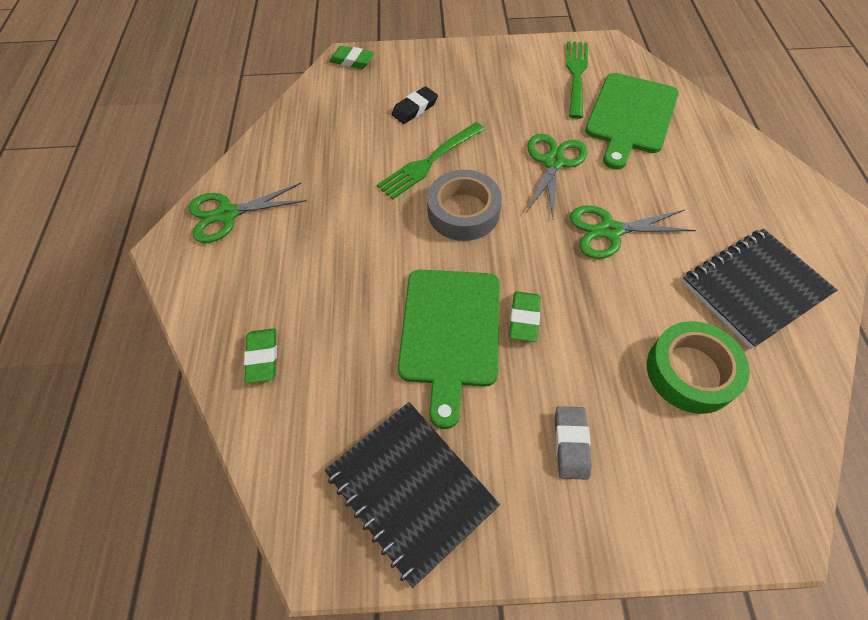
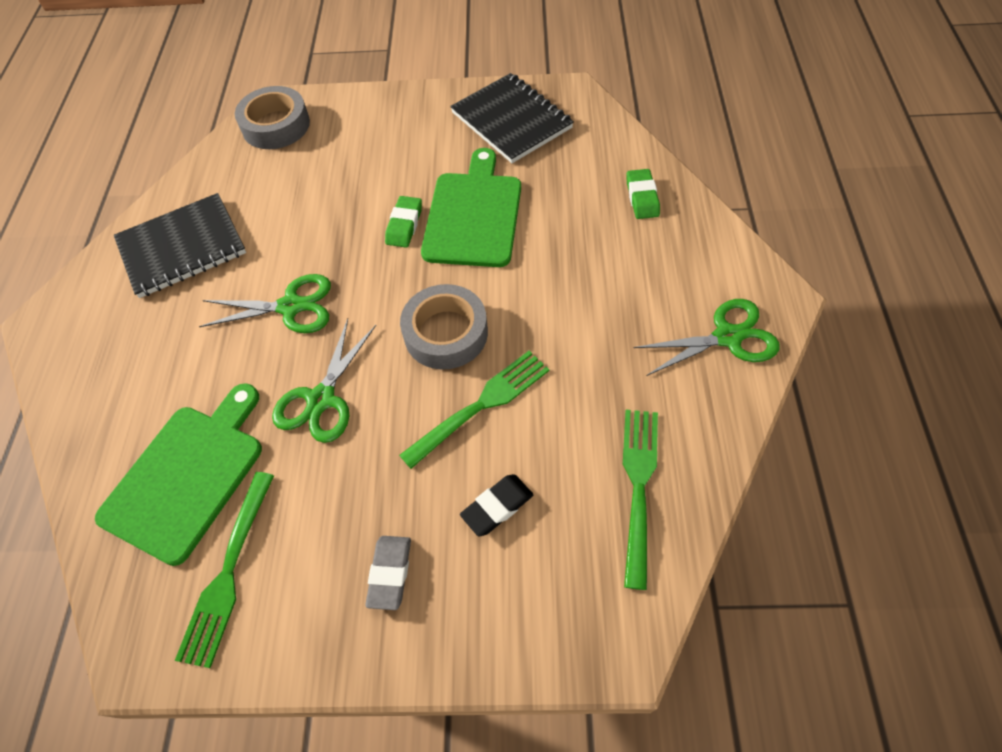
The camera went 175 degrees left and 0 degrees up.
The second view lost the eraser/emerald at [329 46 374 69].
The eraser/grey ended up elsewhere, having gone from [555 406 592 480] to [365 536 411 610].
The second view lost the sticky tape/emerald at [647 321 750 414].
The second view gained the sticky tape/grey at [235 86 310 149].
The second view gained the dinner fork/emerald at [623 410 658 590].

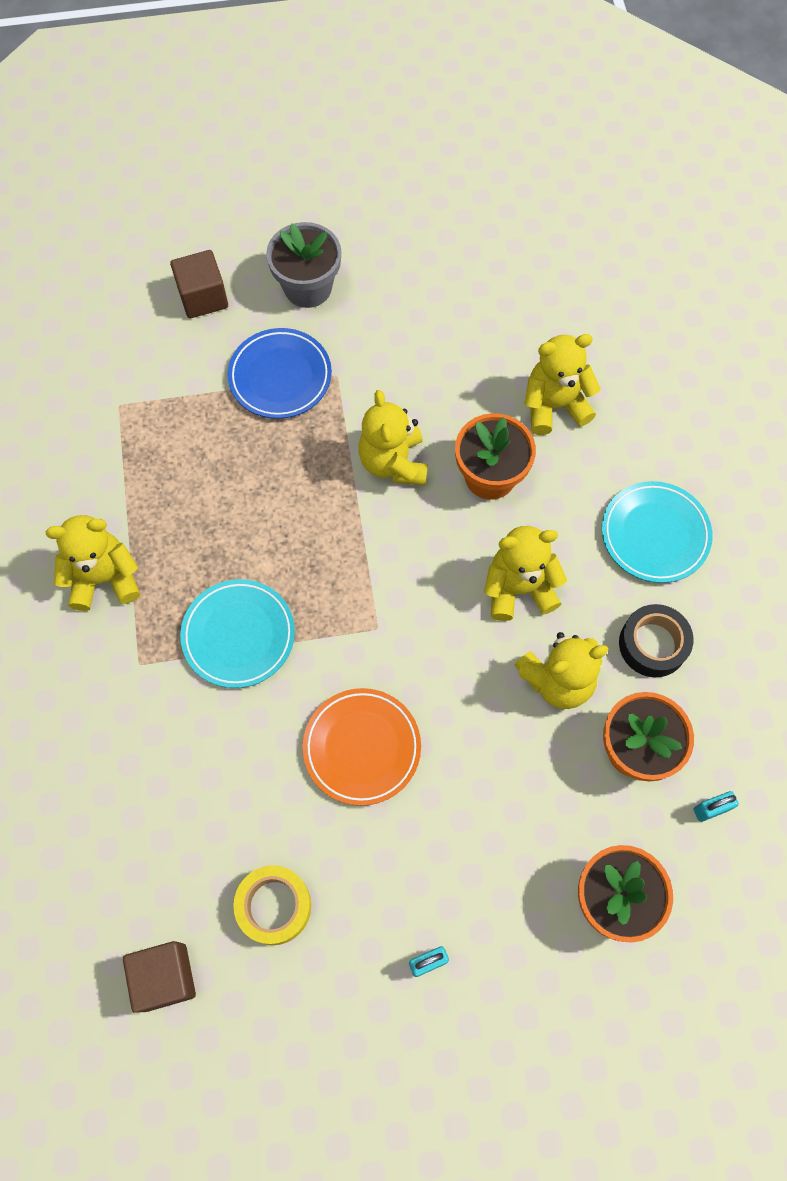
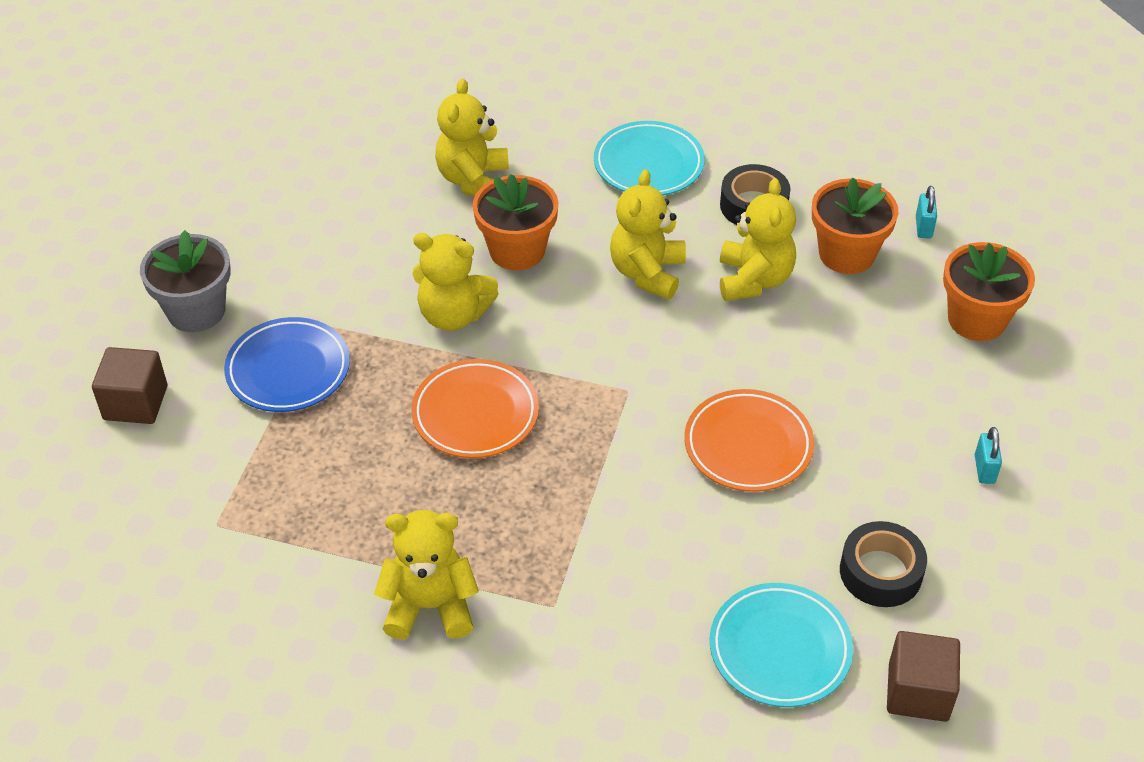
The camera went 65 degrees left and 20 degrees down.
The teddy/bright yellow at [46 515 140 611] ended up facing another way, 75 degrees clockwise from before.
The dinner plate/teal ended up elsewhere, having gone from [180 579 295 688] to [710 583 853 707].
What was the sticky tape/bright yellow at [233 865 311 945] turned into the sticky tape/jet-black at [840 521 927 607].
The second view gained the dinner plate/orange at [412 359 539 458].

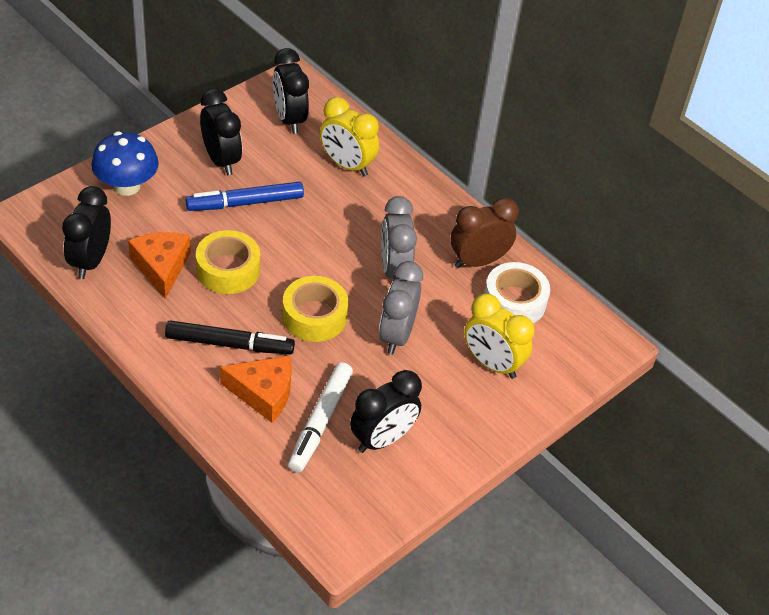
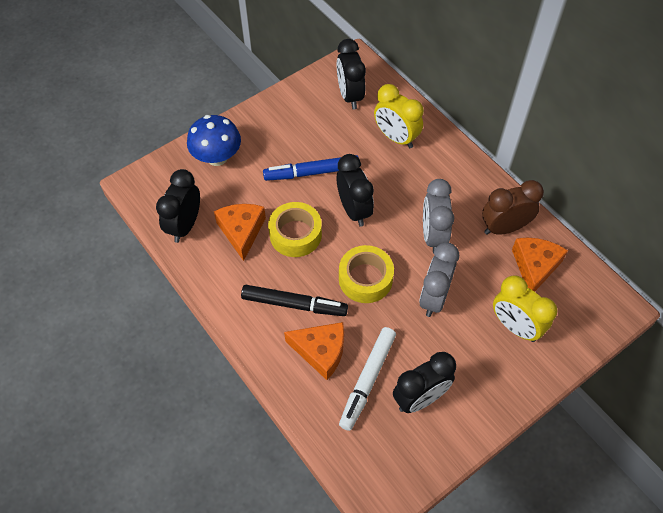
The camera went 10 degrees right and 10 degrees up.
The clock/jet-black ended up elsewhere, having gone from [200 88 242 175] to [337 154 374 227].
Where the sticky tape/pure white stood at [484 262 550 323], the cheese wedge/orange came to stand at [512 238 568 292].

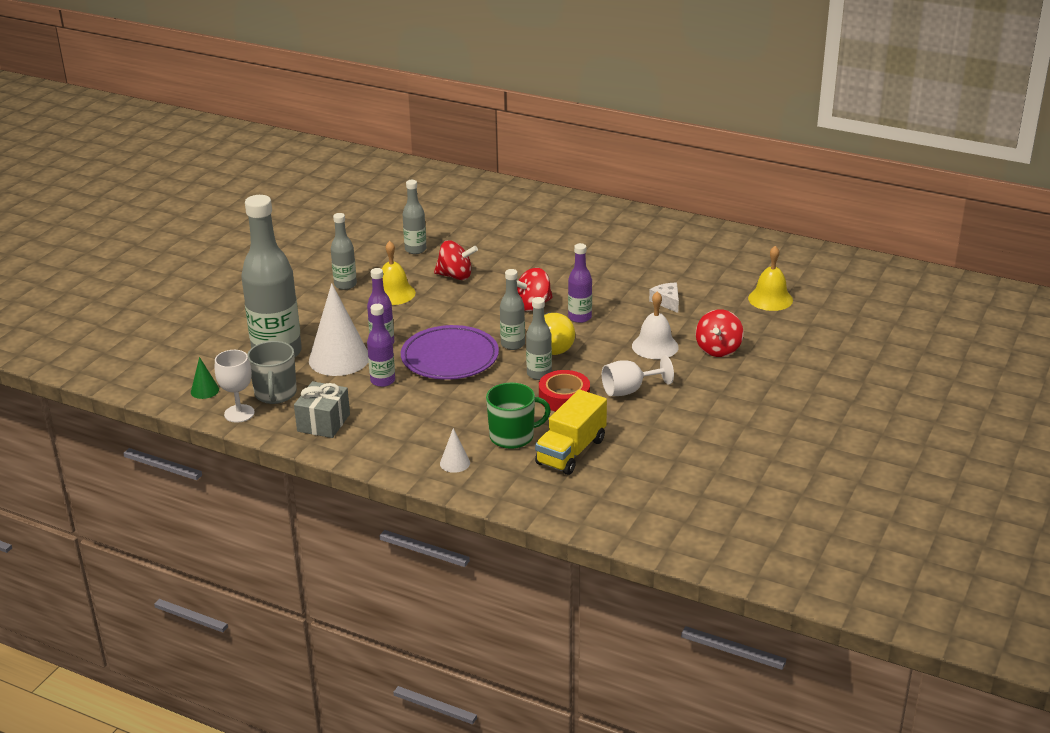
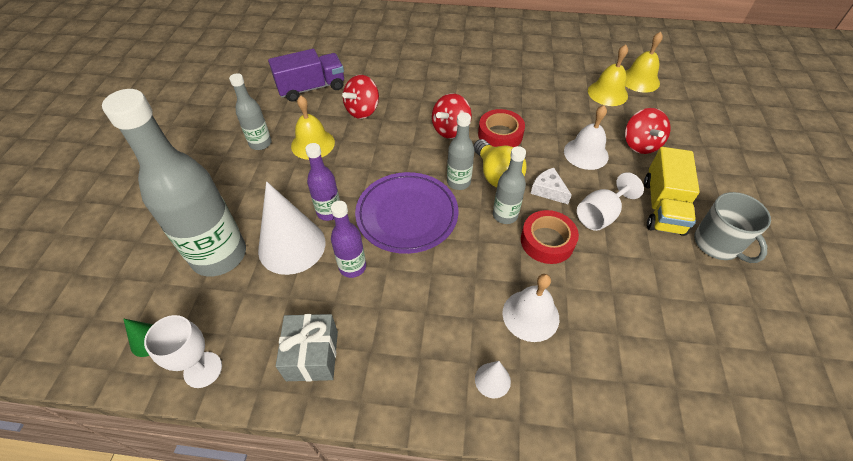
The camera went 20 degrees left and 20 degrees up.
The coffee mug/grey ended up elsewhere, having gone from [247 341 297 404] to [694 192 771 263].
Where the bottle/grey stood at [403 180 427 254], the lorry/royal purple came to stand at [268 49 344 102].
The spinning top/crimson at [434 241 478 280] ended up facing another way, 135 degrees clockwise from before.
Where the coffee mug/emerald stood at [486 382 551 449], the school bell/pure white came to stand at [503 274 559 342].
The lorry/bright yellow ended up elsewhere, having gone from [535 389 607 475] to [644 147 700 236].
Where the bottle/royal purple stood at [568 243 592 323], the sticky tape/crimson came to stand at [478 109 525 147].
The cheese wedge/pure white ended up elsewhere, having gone from [649 283 679 313] to [531 168 572 204].
The second view gained the school bell/bright yellow at [588 44 628 106].

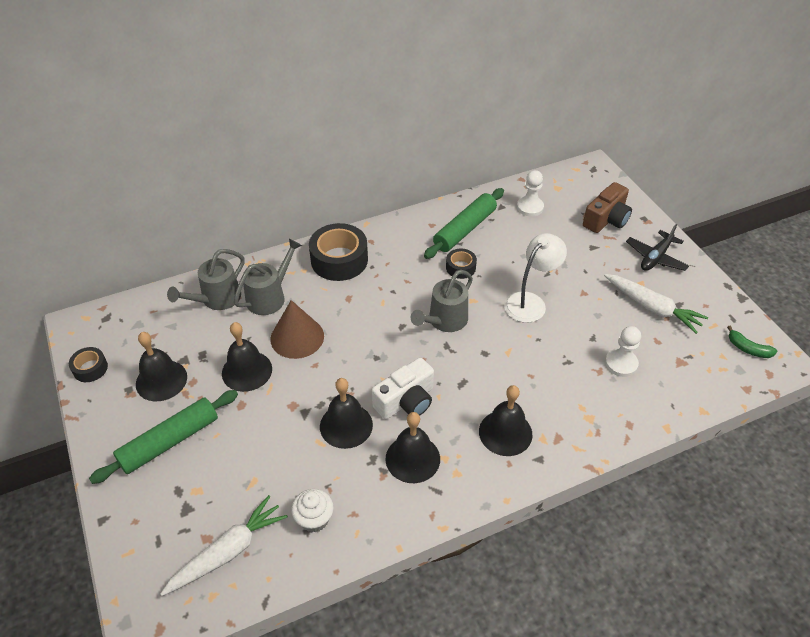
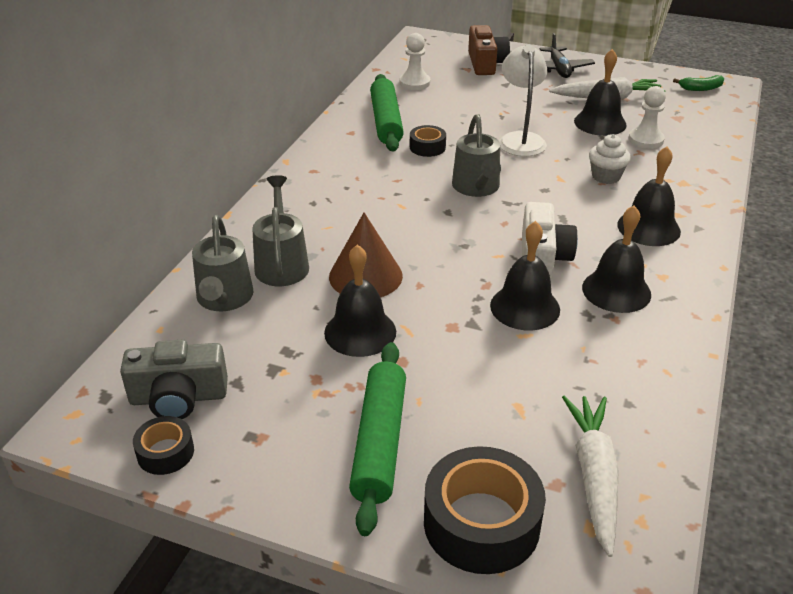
The camera went 45 degrees left and 10 degrees down.
The school bell/jet-black ended up elsewhere, having gone from [136 332 187 401] to [574 49 627 136].
The cupcake/pure white ended up elsewhere, having gone from [291 489 334 533] to [589 134 631 184].
The sticky tape/jet-black ended up elsewhere, having gone from [309 223 368 281] to [424 446 546 574].
The second view gained the compact camera/grey at [120 340 228 419].

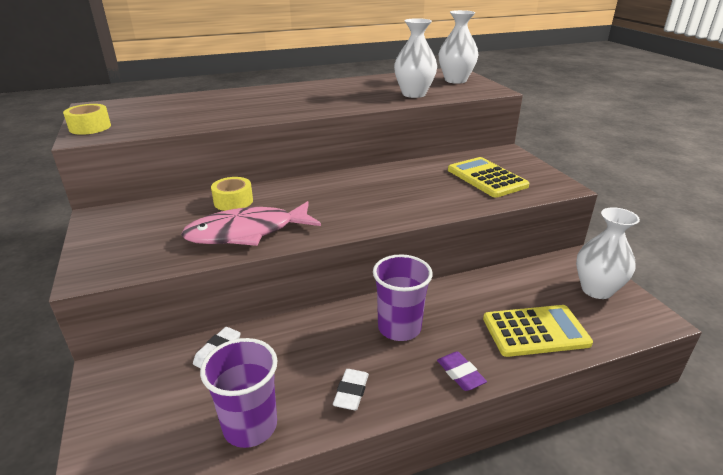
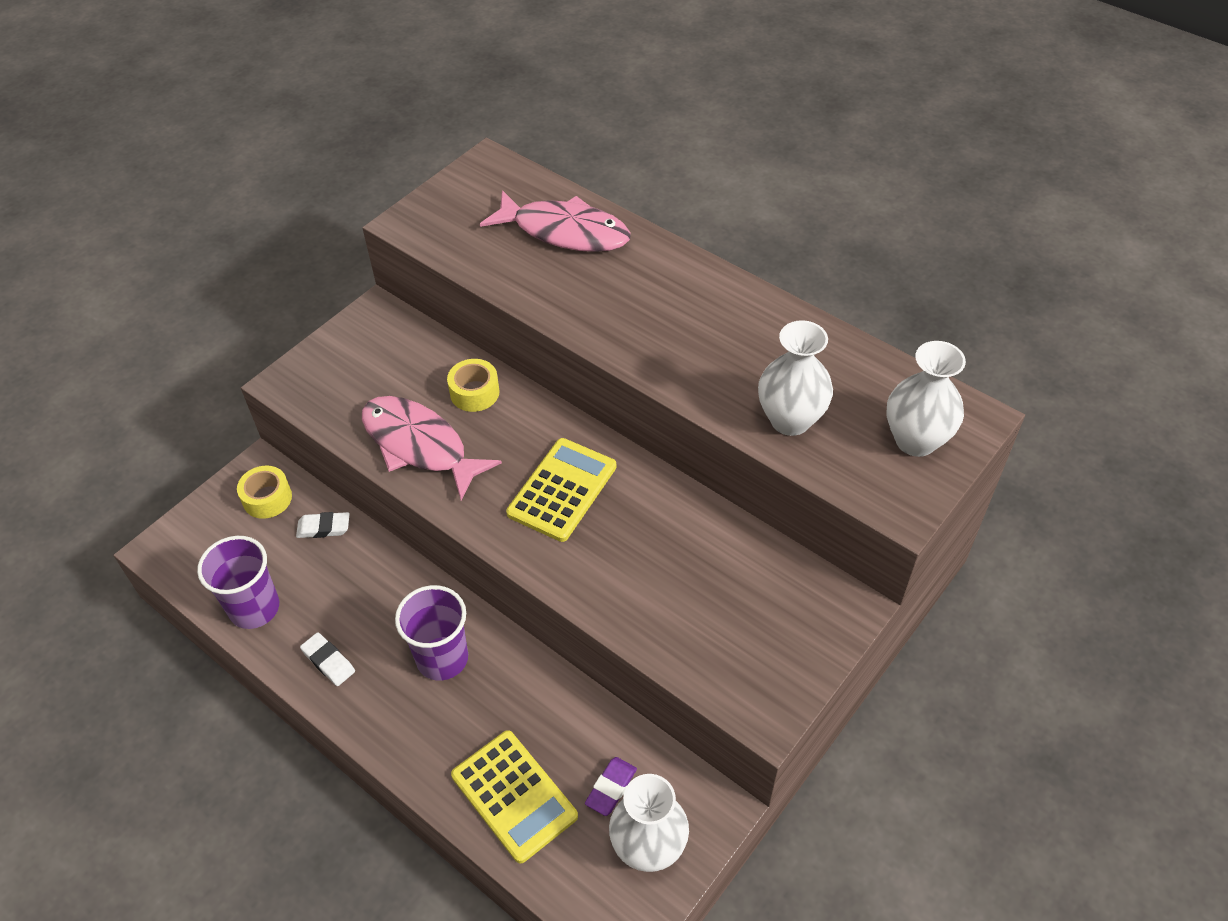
The camera went 60 degrees right and 20 degrees up.
The sticky tape/bright yellow ended up elsewhere, having gone from [63 104 111 135] to [237 466 292 519].
The eraser/pure white at [333 369 369 410] ended up facing another way, 60 degrees clockwise from before.
The eraser/royal purple ended up elsewhere, having gone from [437 351 487 391] to [585 757 637 816].
The pocket calculator/bright yellow ended up elsewhere, having gone from [448 157 529 198] to [506 438 616 542].
The second view gained the fish/pink at [480 190 631 252].

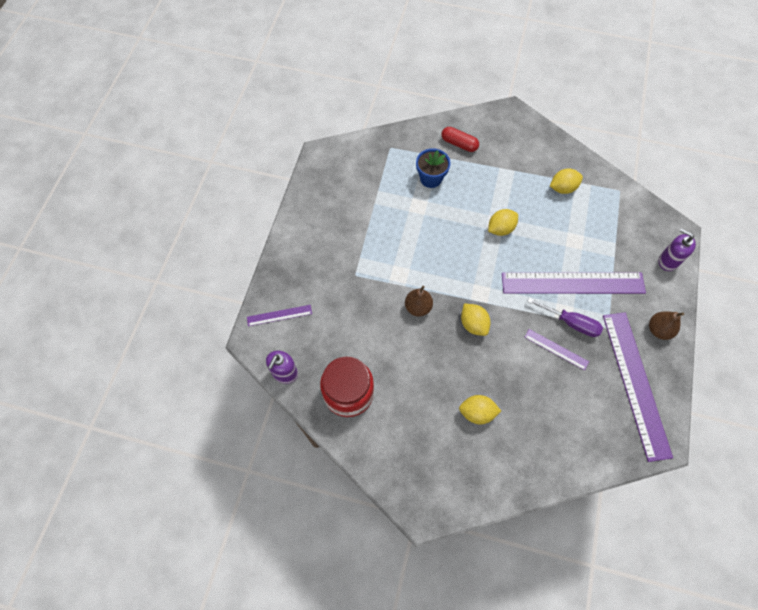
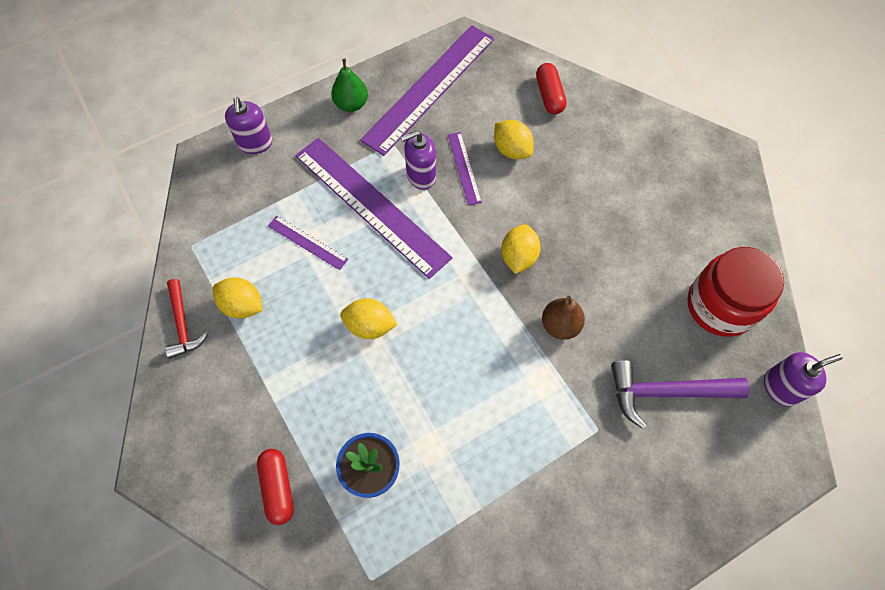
The camera went 135 degrees left and 0 degrees up.
The straightedge/royal purple ended up elsewhere, having gone from [247 305 312 326] to [268 216 348 270].
The citrus fruit/bright yellow ended up elsewhere, having gone from [459 395 501 424] to [494 120 534 159].
Where the flat screwdriver/royal purple stood at [527 298 603 337], the pump bottle/royal purple came to stand at [401 130 436 190].
What was the toy pear/russet at [649 312 684 340] turned into the toy pear/emerald at [331 59 368 112].
The second view gained the claw hammer/crimson at [165 279 208 359].
The second view gained the pill shape/crimson at [536 63 566 114].
The second view gained the claw hammer/royal purple at [611 360 750 429].

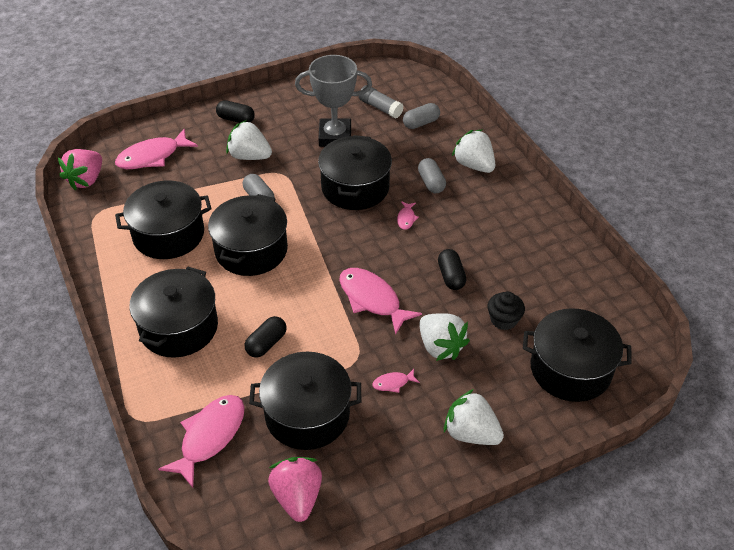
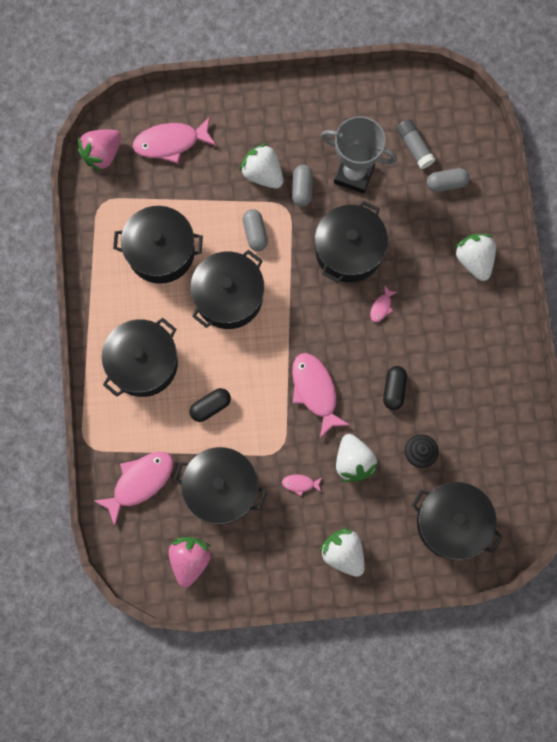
The camera went 20 degrees right and 30 degrees up.
The second view lost the pill shape/jet-black at [216 100 255 123].
The pill shape/grey ended up elsewhere, having gone from [418 158 446 193] to [292 165 313 207].

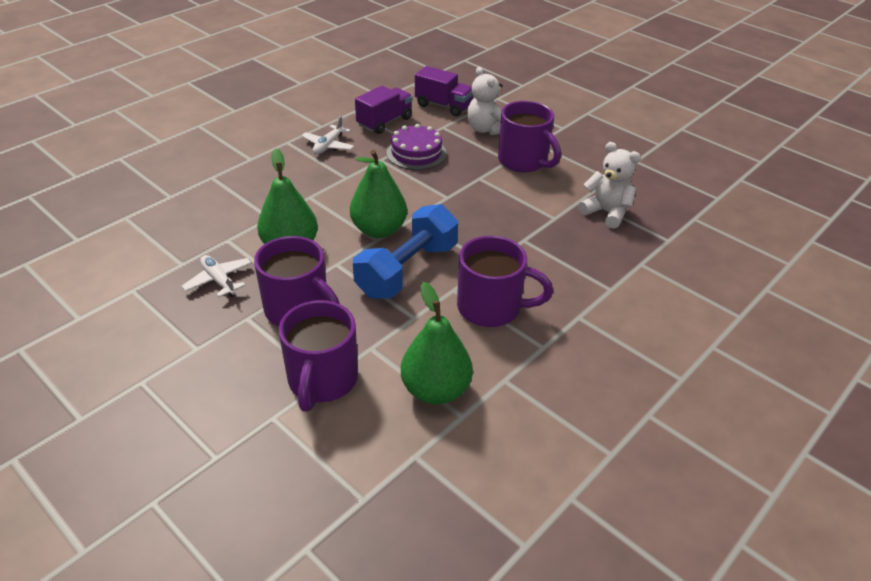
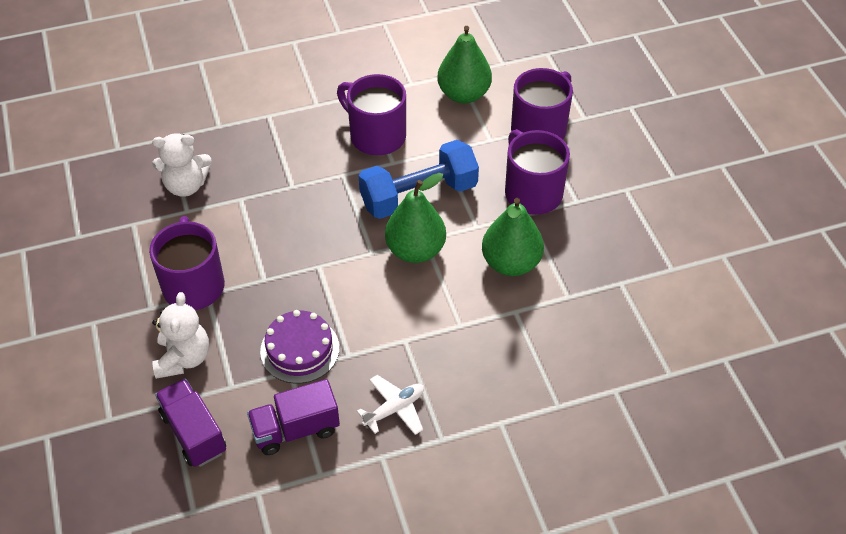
The camera went 150 degrees left and 10 degrees up.
The second view lost the aeroplane/pure white at [181 255 252 297].
The teddy/pure white at [578 142 641 229] ended up facing another way, 75 degrees counterclockwise from before.

